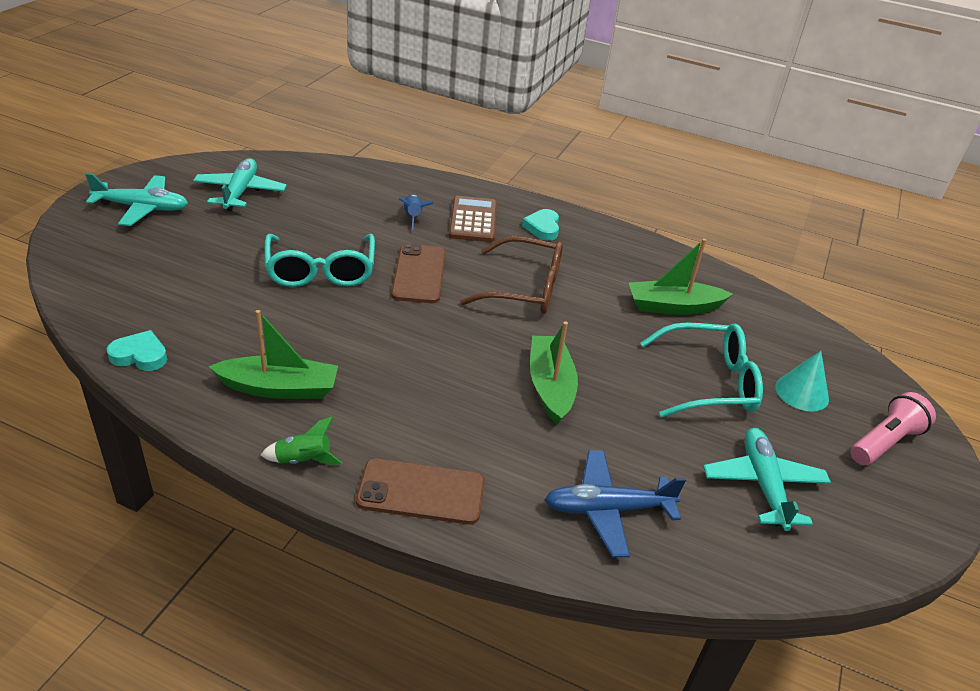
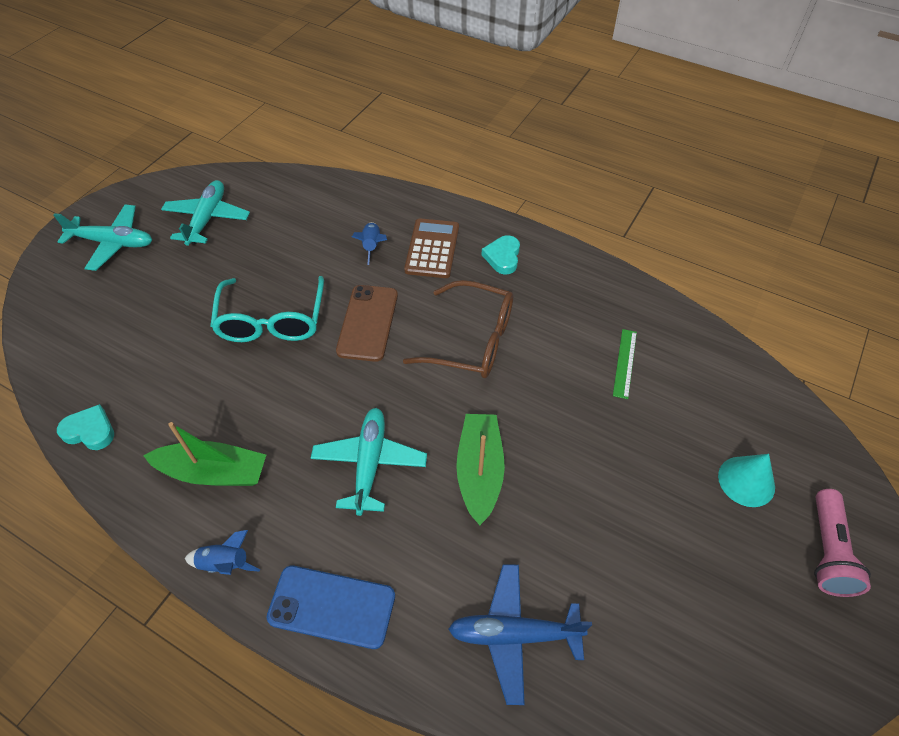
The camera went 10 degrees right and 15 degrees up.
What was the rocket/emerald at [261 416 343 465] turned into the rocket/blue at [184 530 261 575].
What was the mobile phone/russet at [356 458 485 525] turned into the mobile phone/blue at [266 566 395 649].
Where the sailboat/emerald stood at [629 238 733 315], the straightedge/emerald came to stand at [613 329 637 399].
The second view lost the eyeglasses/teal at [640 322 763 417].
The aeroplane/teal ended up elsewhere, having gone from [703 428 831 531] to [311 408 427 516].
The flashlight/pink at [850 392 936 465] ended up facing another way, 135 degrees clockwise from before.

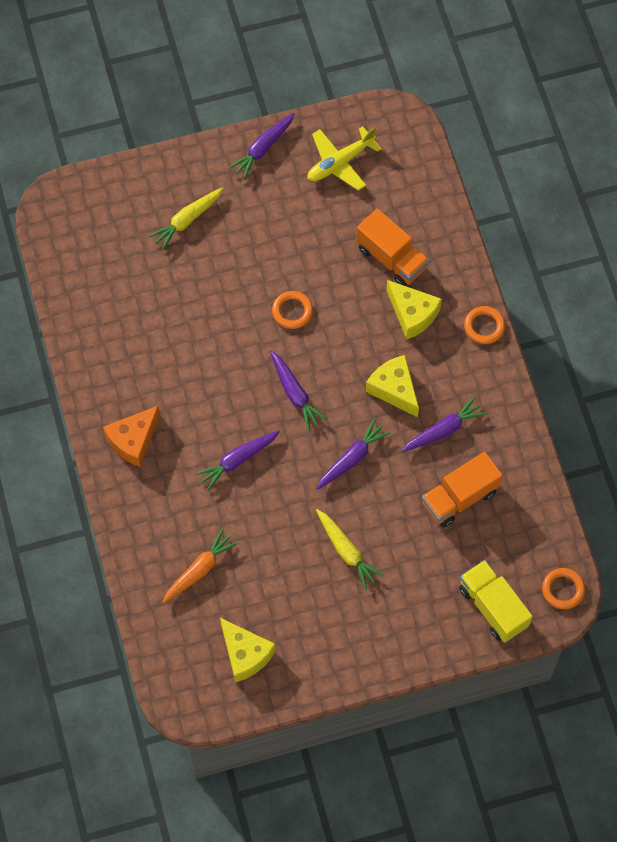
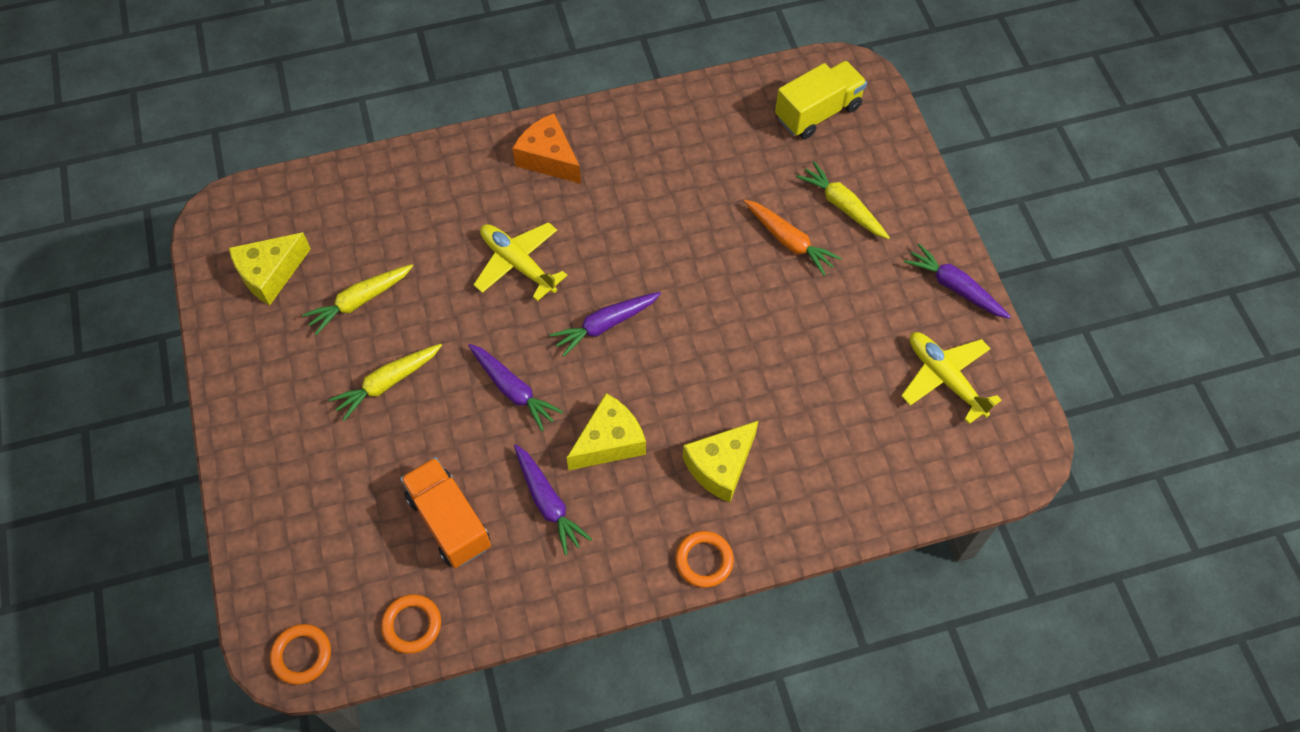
The camera went 90 degrees right and 5 degrees down.
The toy carrot/orange ended up elsewhere, having gone from [162 529 238 604] to [744 200 841 276].
Where the toy carrot/royal purple stood at [195 430 280 491], the aeroplane/bright yellow came to stand at [473 222 568 301].
The ring/orange ended up elsewhere, having gone from [272 291 313 329] to [381 594 441 654].
The second view lost the lorry/orange at [356 209 429 286].
The lorry/bright yellow ended up elsewhere, having gone from [459 560 533 643] to [775 61 867 139].
The second view gained the toy carrot/bright yellow at [302 264 413 335].

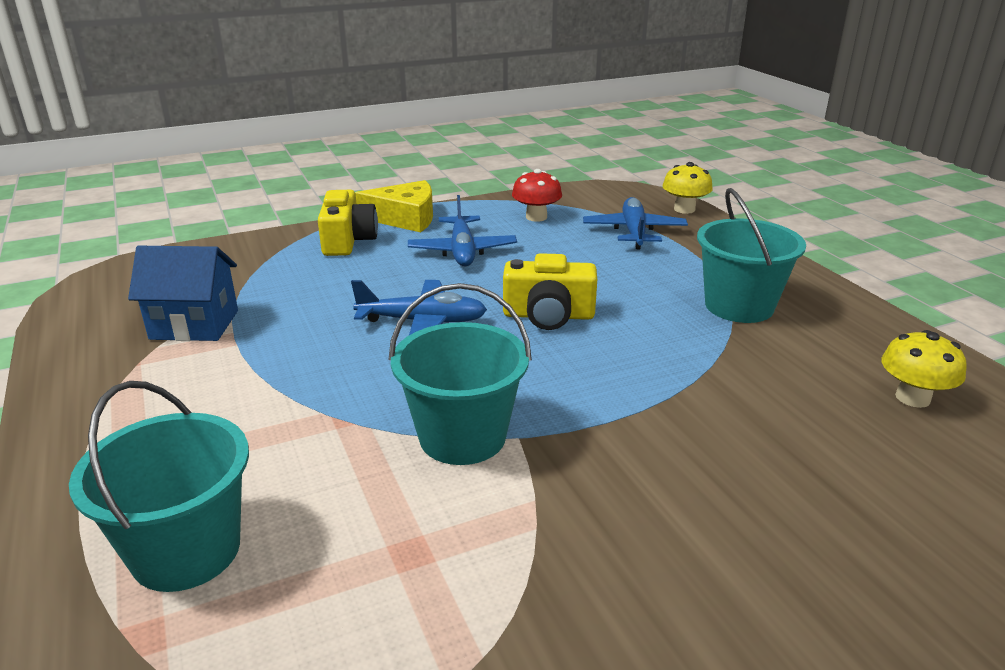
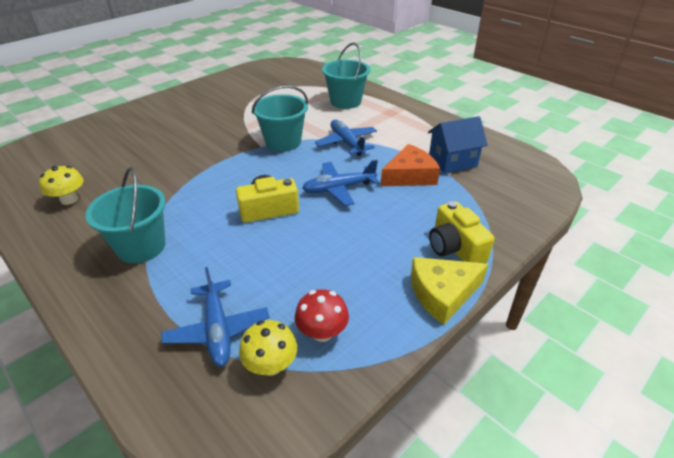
The camera went 160 degrees right and 10 degrees up.
The aeroplane/blue ended up elsewhere, having gone from [408 195 517 266] to [315 120 377 156].
The mushroom/bright yellow ended up elsewhere, having gone from [662 162 713 214] to [239 320 297 376].
The second view gained the cheese wedge/orange at [381 144 440 186].

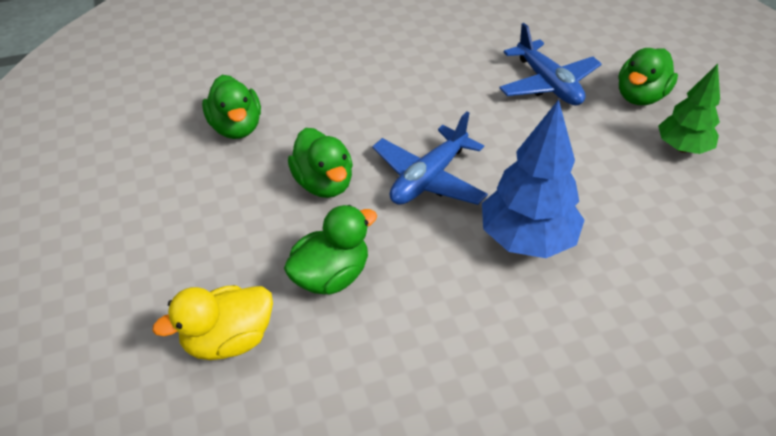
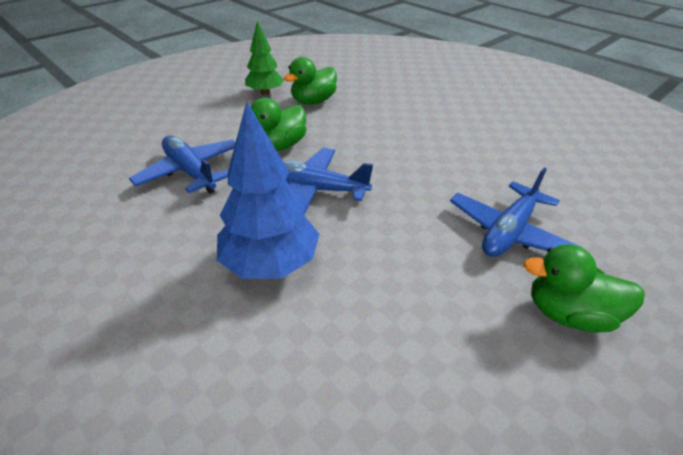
The camera went 65 degrees right and 5 degrees down.
The second view lost the duck/bright yellow at [152 285 273 360].
Where the duck/emerald stood at [284 205 377 294], the aeroplane/blue came to stand at [129 136 236 194].
The toy tree/emerald ended up elsewhere, having gone from [658 64 720 154] to [245 21 284 95].

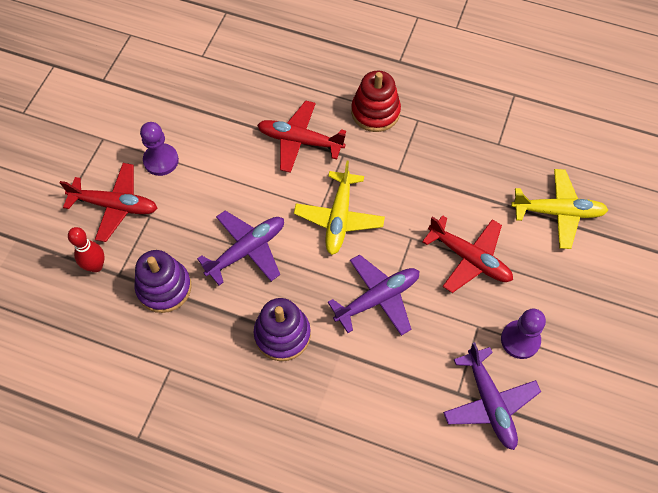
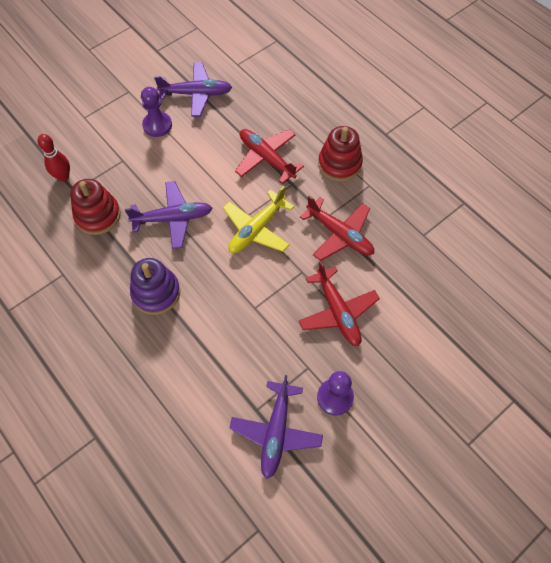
The camera went 30 degrees right and 0 degrees up.
The aeroplane/crimson ended up elsewhere, having gone from [60 163 158 242] to [300 195 374 261].
What was the stacking toy/royal purple at [134 250 192 313] turned into the stacking toy/crimson at [70 179 121 235].
The aeroplane/royal purple ended up elsewhere, having gone from [328 254 419 336] to [154 62 232 117].
The second view lost the aeroplane/bright yellow at [511 169 608 249].

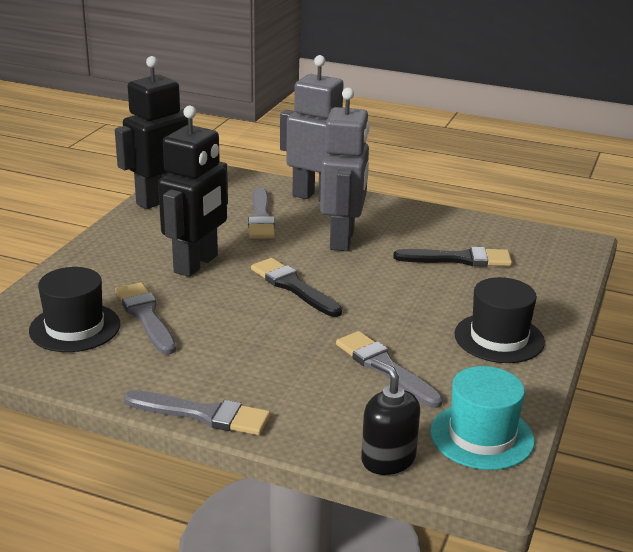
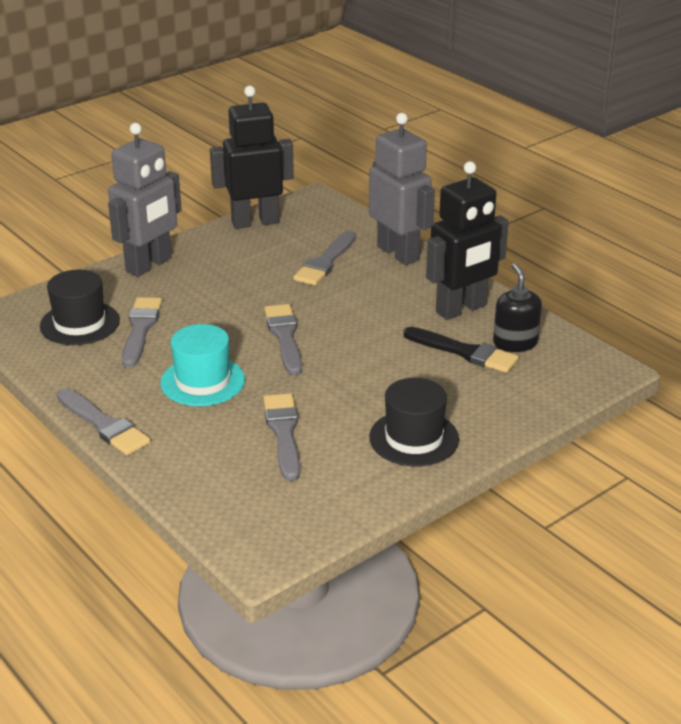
The camera went 30 degrees right and 5 degrees up.
The robot/jet-black ended up elsewhere, having gone from [158 106 228 277] to [426 161 509 320].
What was the brush/jet-black at [251 258 342 317] turned into the brush/grey at [264 304 302 375].
The robot/grey ended up elsewhere, having gone from [320 88 370 251] to [108 123 182 277].
The pump bottle/jet-black ended up elsewhere, having gone from [361 359 420 475] to [493 263 542 352].
The hat/teal ended up elsewhere, having gone from [430 366 535 470] to [160 324 245 406].

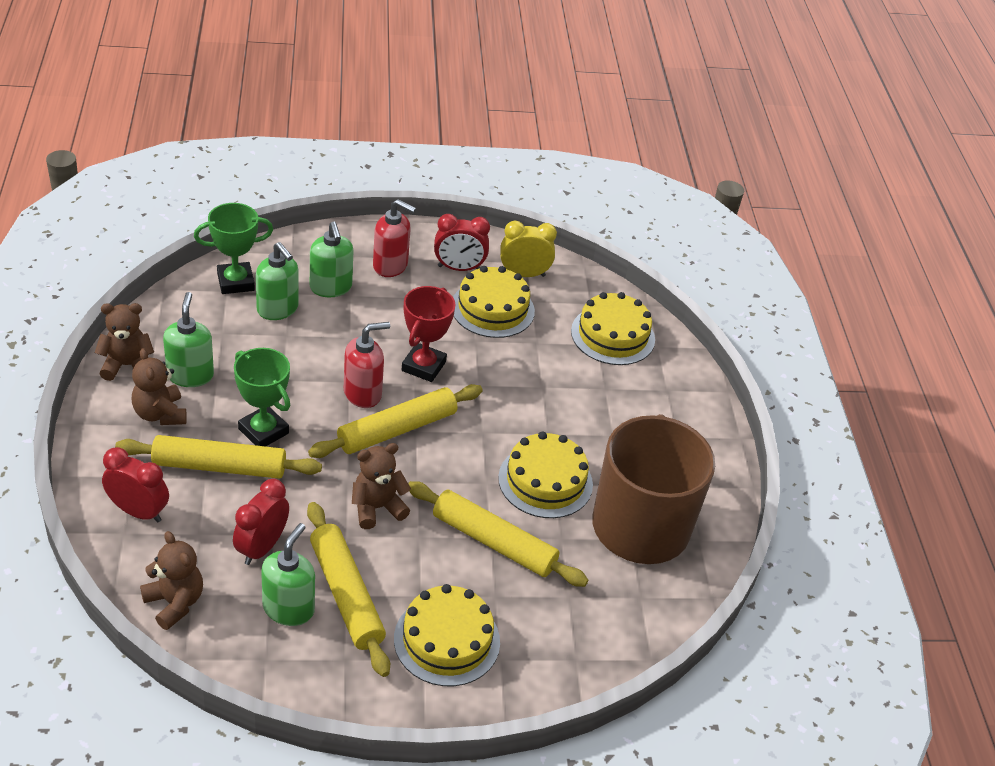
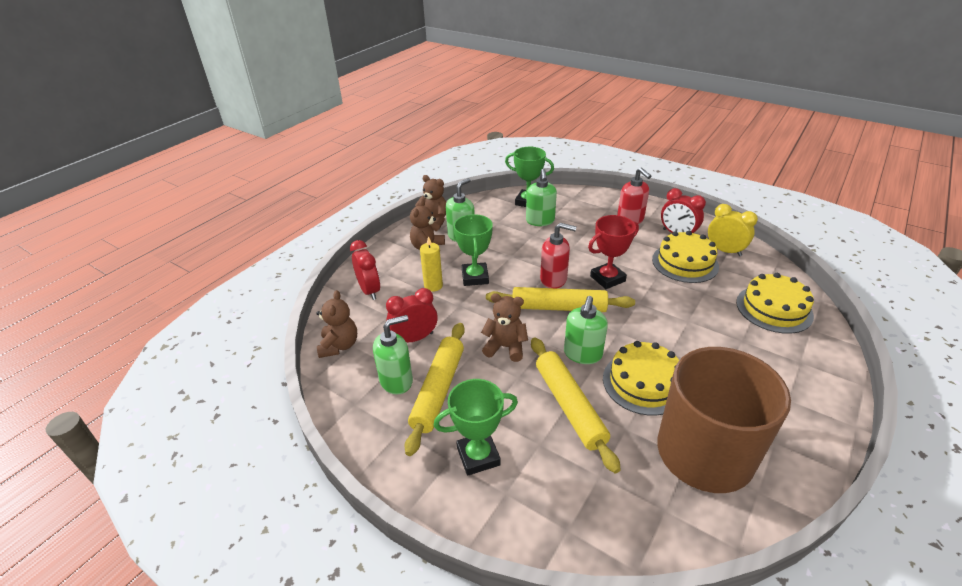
The camera went 45 degrees right and 5 degrees down.
Where the rolling pin/bright yellow stood at [115 435 322 479], the pillar candle/bright yellow came to stand at [420 236 443 292].
The pump bottle/emerald ended up elsewhere, having gone from [310 222 354 297] to [564 296 608 364].
Where the cake/bright yellow stood at [394 584 500 686], the trophy/emerald came to stand at [434 379 518 476].

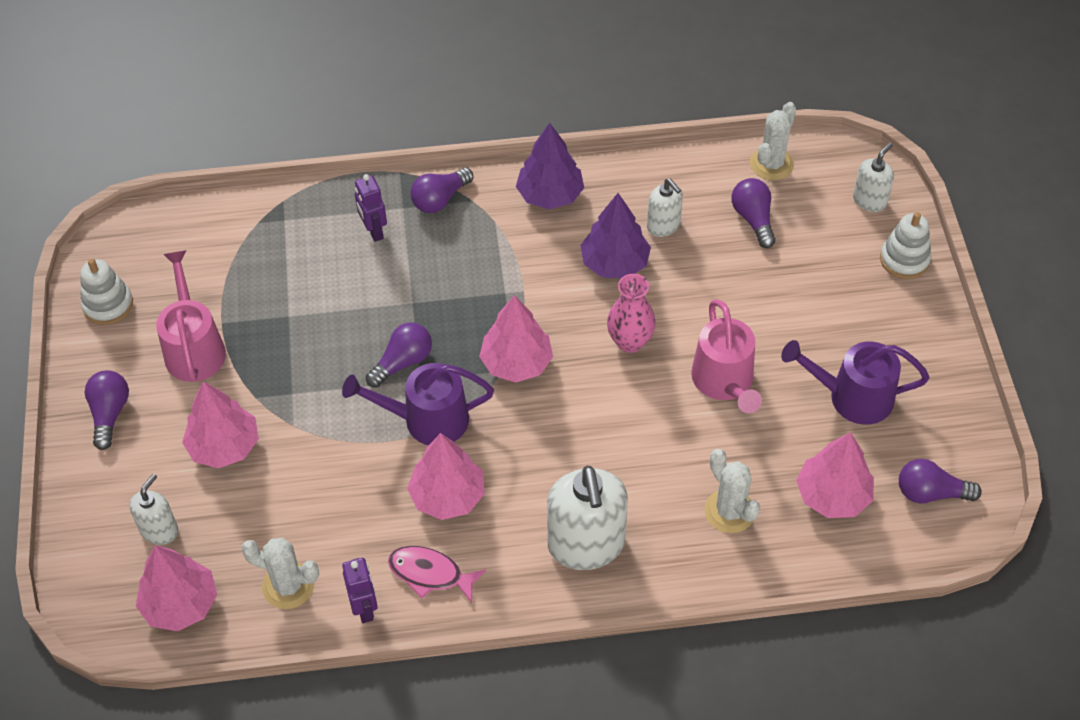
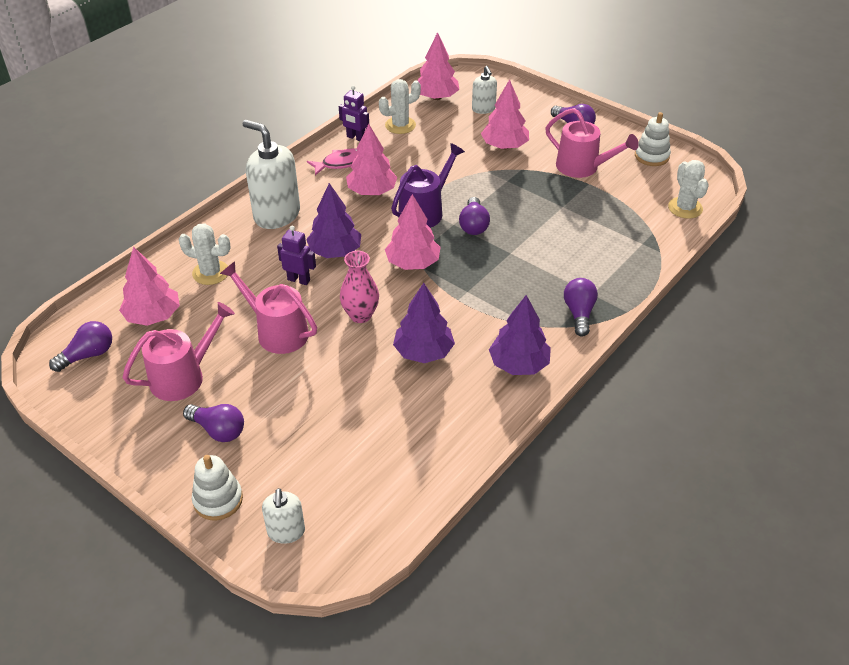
The camera went 135 degrees right and 10 degrees down.
The robot/royal purple ended up elsewhere, having gone from [355 174 387 242] to [277 226 316 285].
The second view lost the pump bottle/pure white at [647 179 683 237].
The lightbulb/royal purple ended up elsewhere, having gone from [732 178 776 248] to [183 404 244 442].
The cactus/pure white ended up elsewhere, having gone from [750 102 796 180] to [668 160 709 219].
What was the watering can/royal purple at [781 340 930 425] turned into the watering can/pink at [122 302 235 401].
The second view gained the toy tree/royal purple at [306 183 361 258].

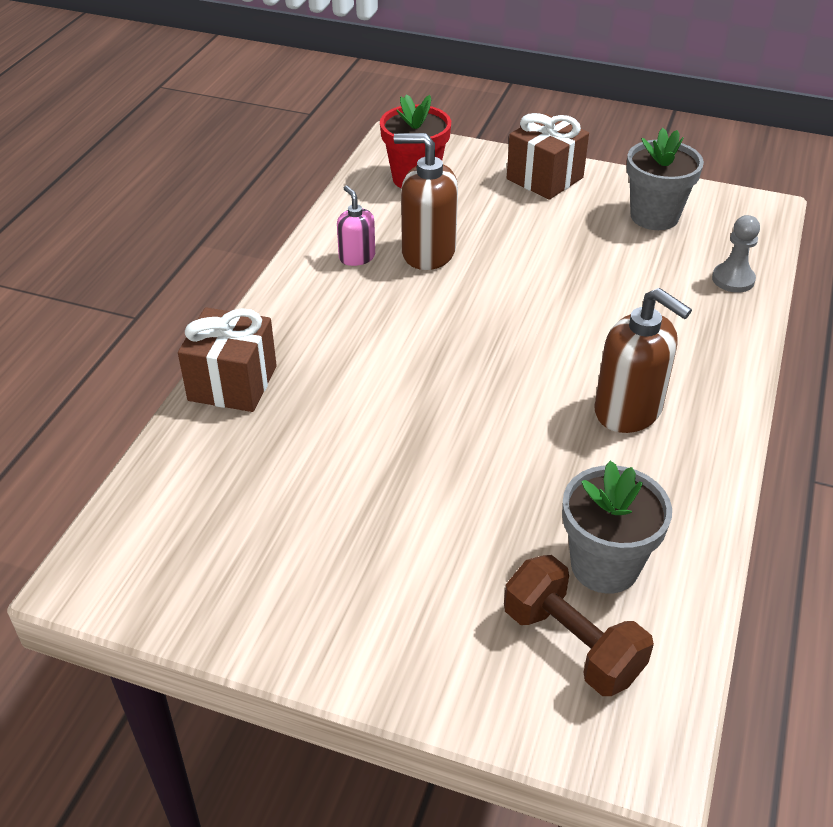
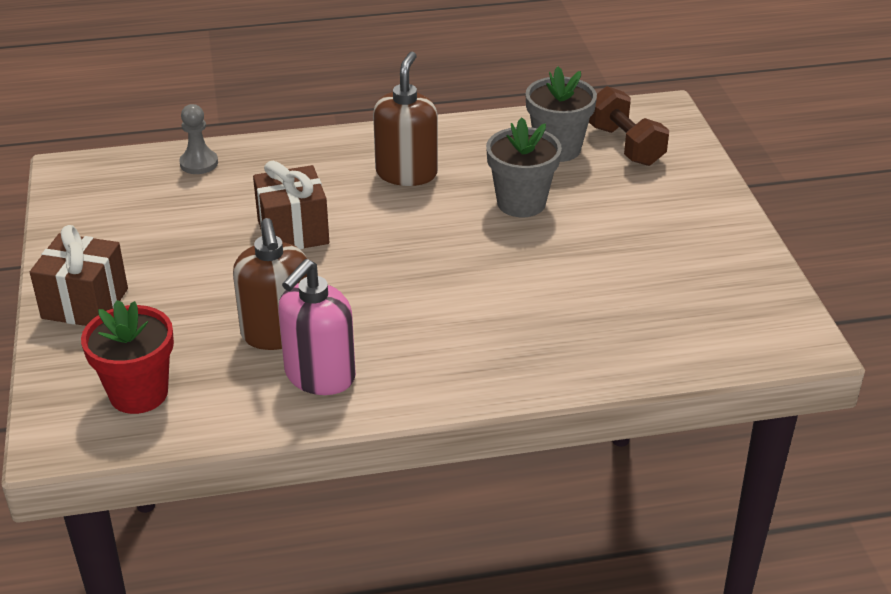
The camera went 120 degrees left and 5 degrees down.
The wrapped gift/russet ended up elsewhere, having gone from [178 307 277 412] to [253 161 329 249].
The size of the pump bottle/pink at [337 186 375 266] changed by a factor of 1.77.
The hand weight/russet at [504 555 654 696] ended up facing another way, 45 degrees counterclockwise from before.
The potted plant/grey ended up elsewhere, having gone from [626 128 704 230] to [486 117 562 217].

